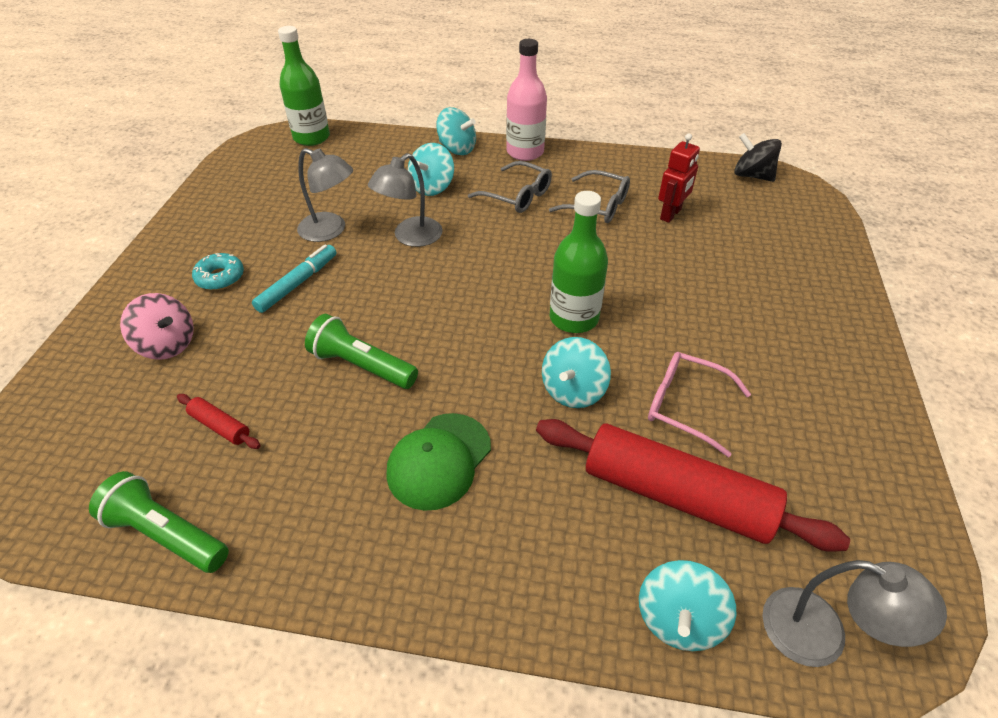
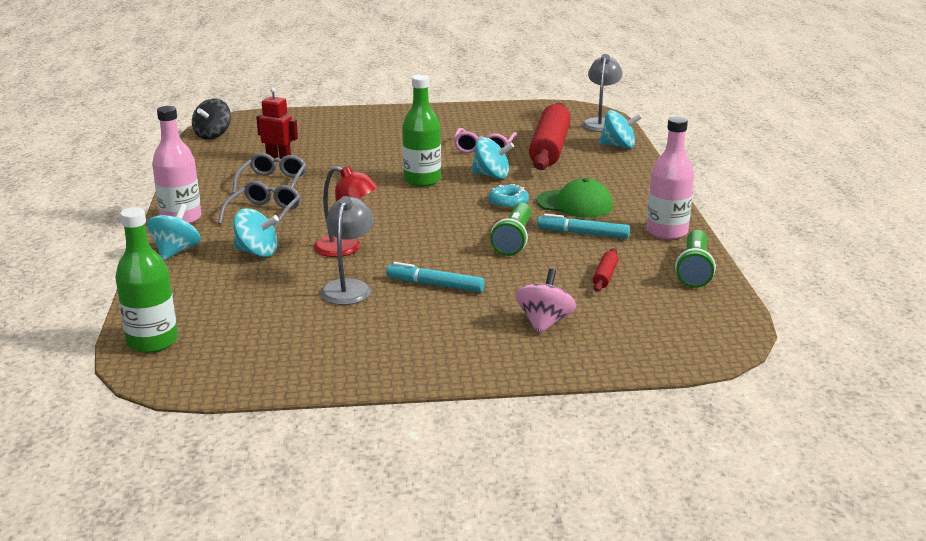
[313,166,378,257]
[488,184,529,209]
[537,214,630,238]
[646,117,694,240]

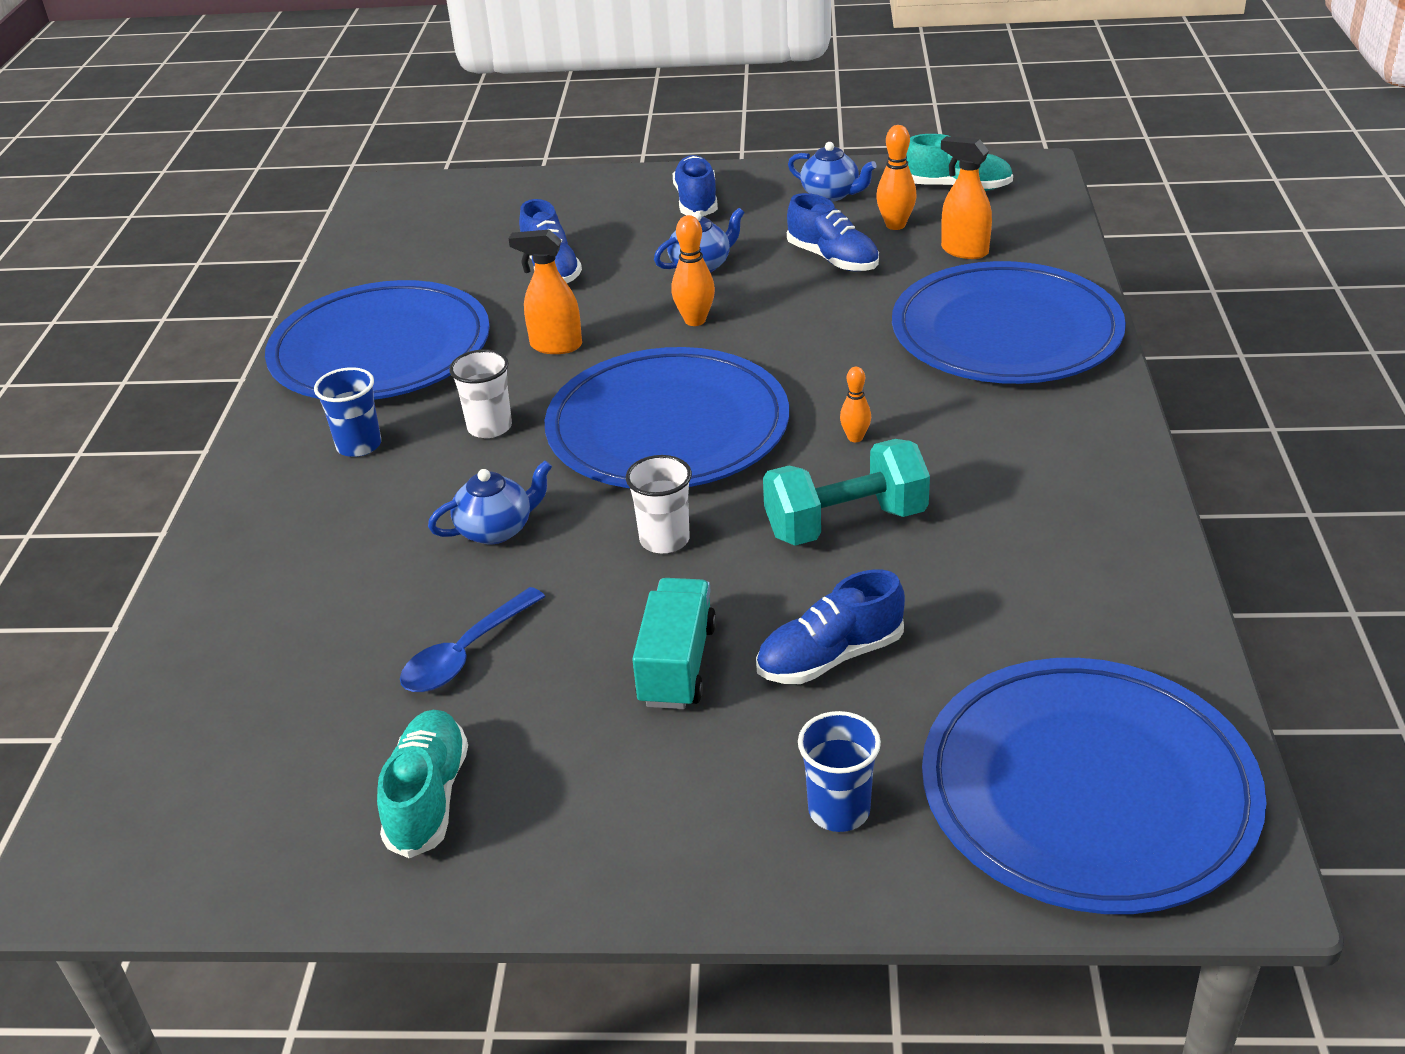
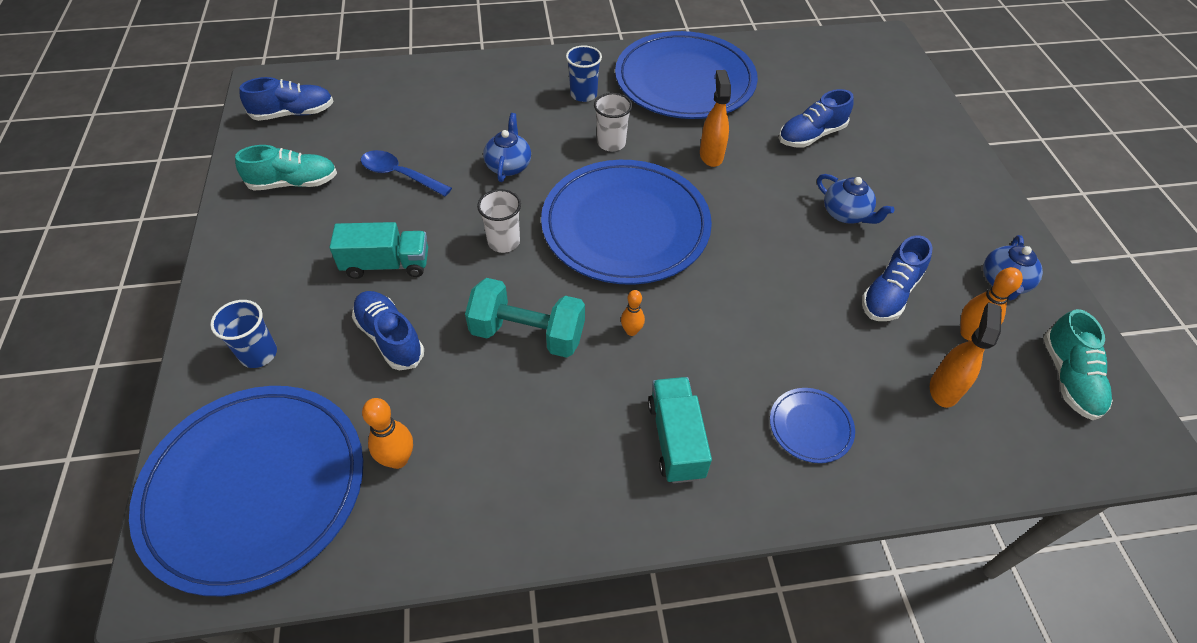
[239,77,334,121]
[362,398,413,469]
[465,278,585,358]
[483,113,531,182]
[648,377,712,483]
[770,388,855,463]

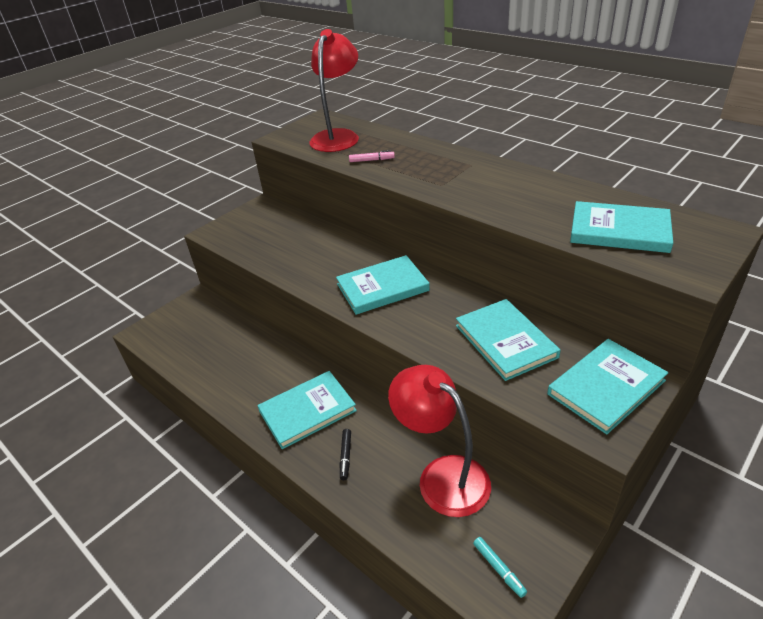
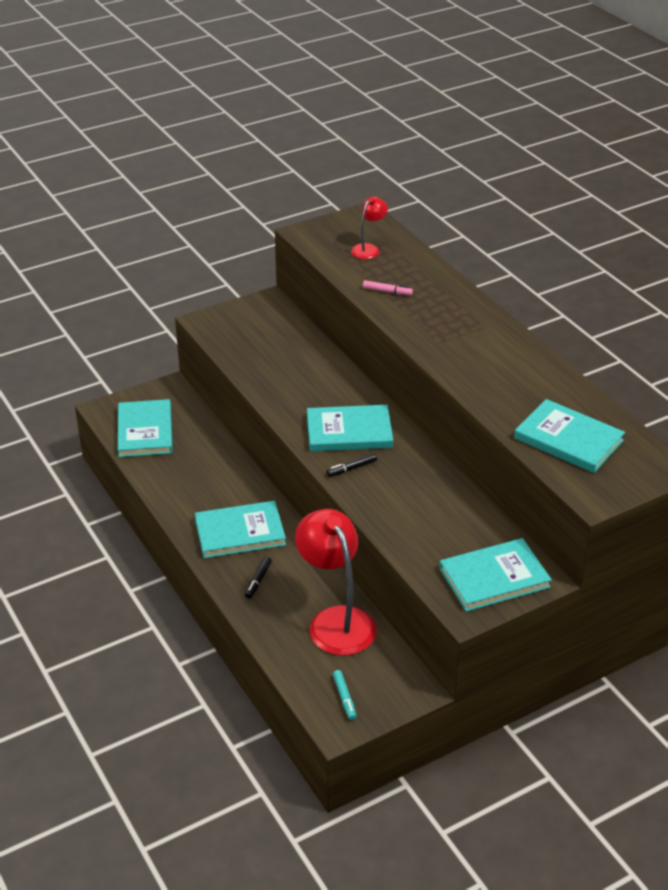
[118,399,173,457]
[326,453,377,477]
[351,197,388,259]

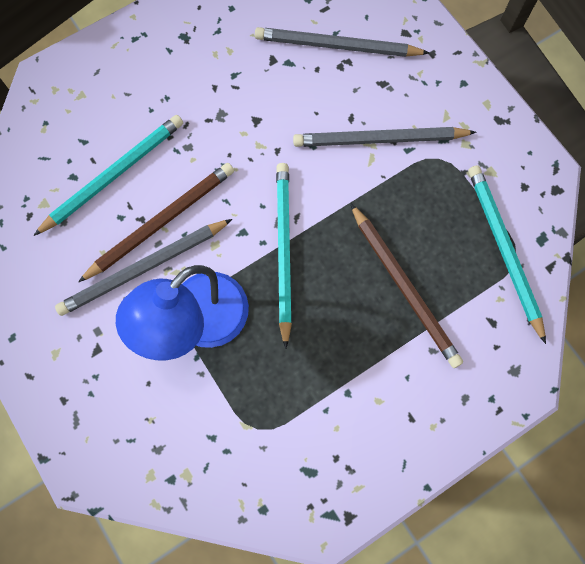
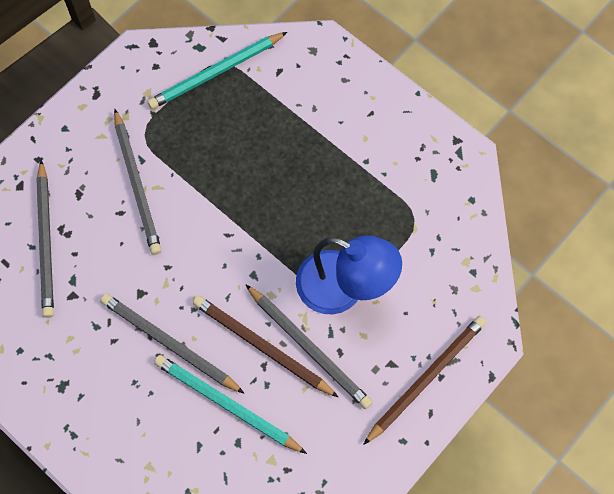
[100,294,244,393]
[363,316,486,445]
[276,163,292,349] (first image)

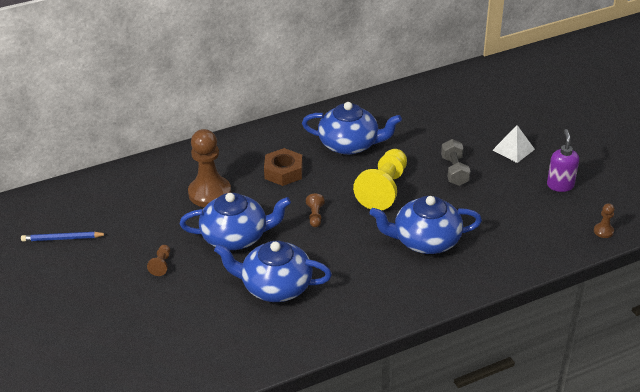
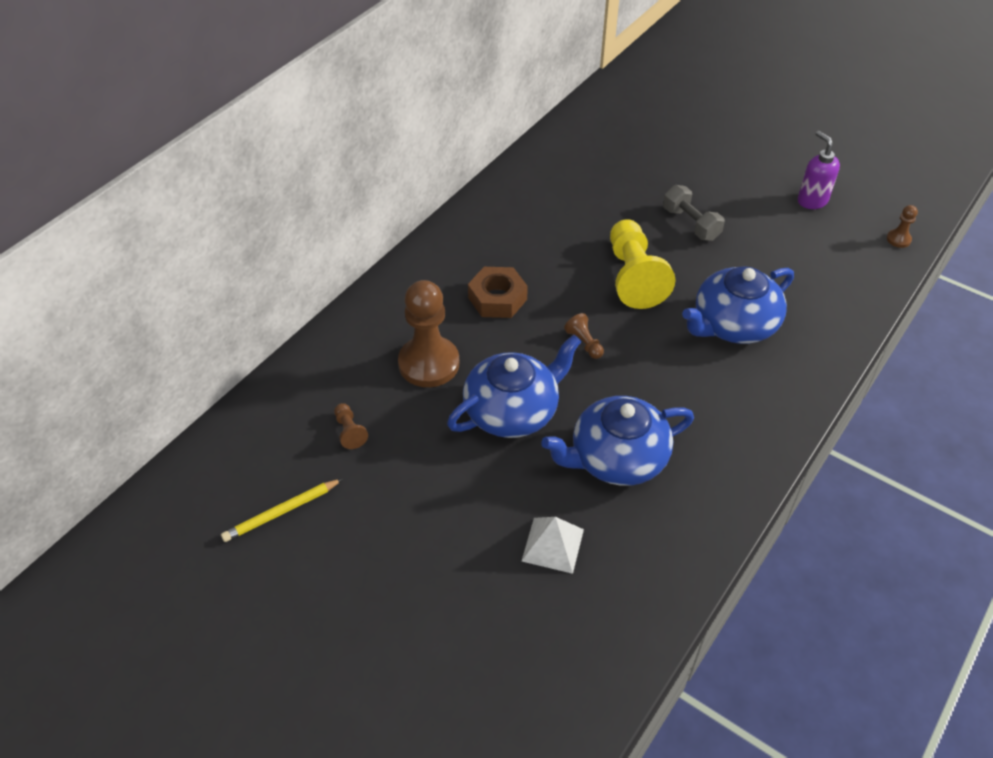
[221,479,343,542]
[334,403,368,449]
[522,517,584,574]
[302,102,402,155] (first image)

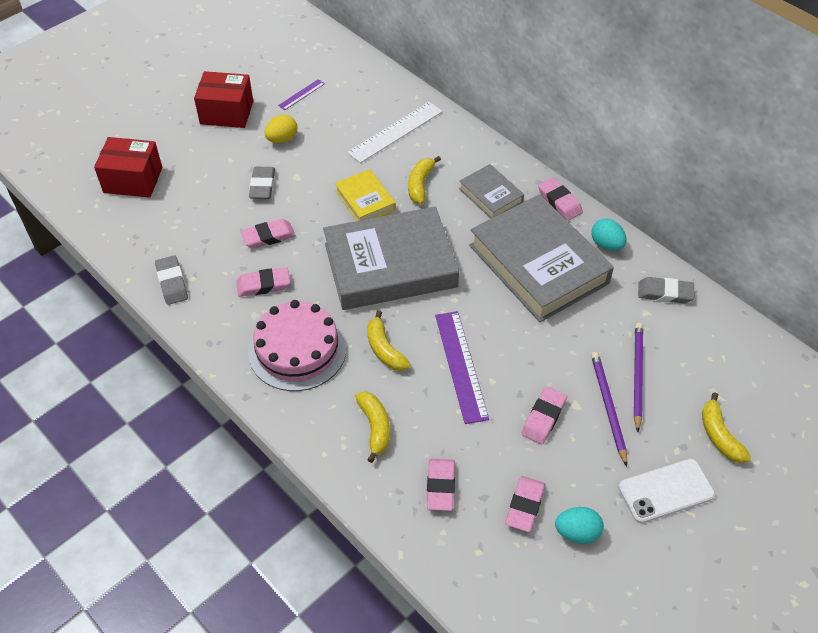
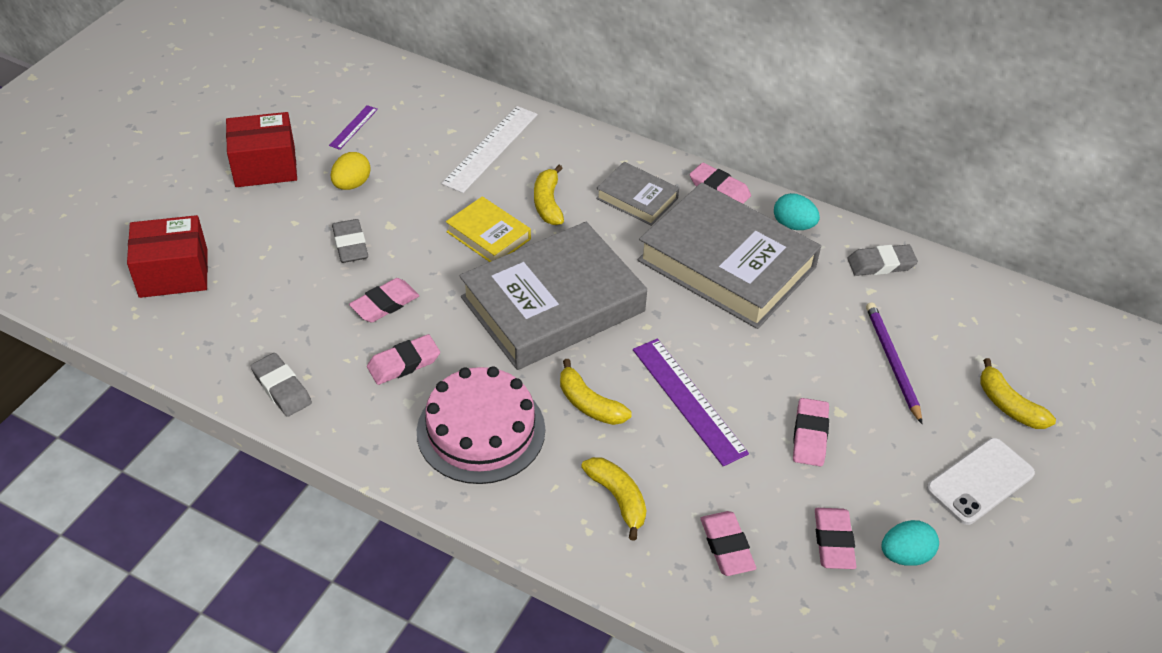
[591,352,627,467] (first image)

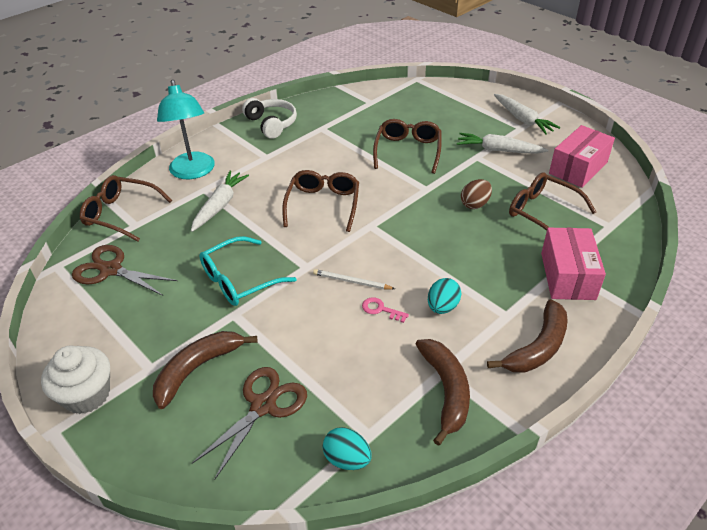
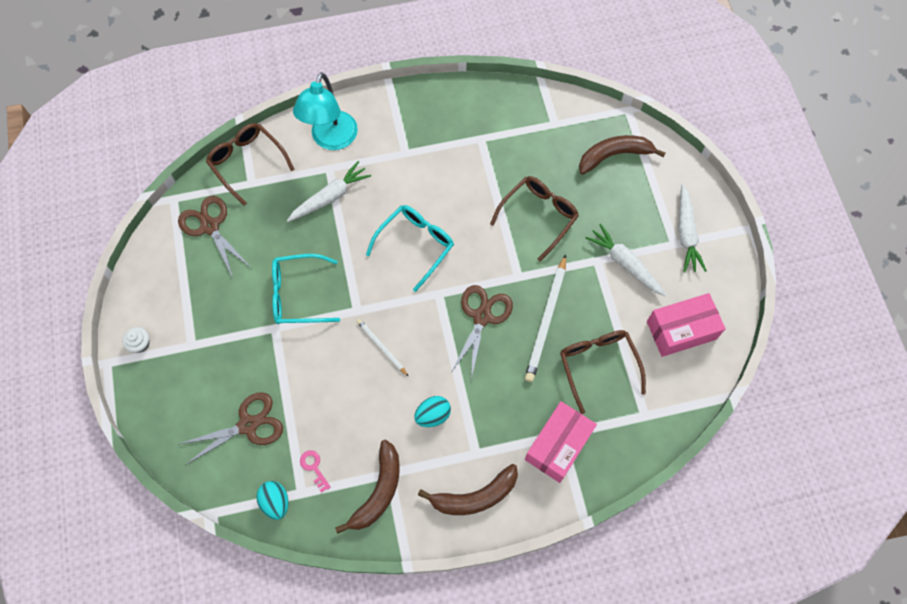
[122,327,150,353]
[300,450,331,493]
[366,205,454,292]
[450,285,513,380]
[525,254,566,382]
[579,135,665,175]
[242,98,297,139] (first image)

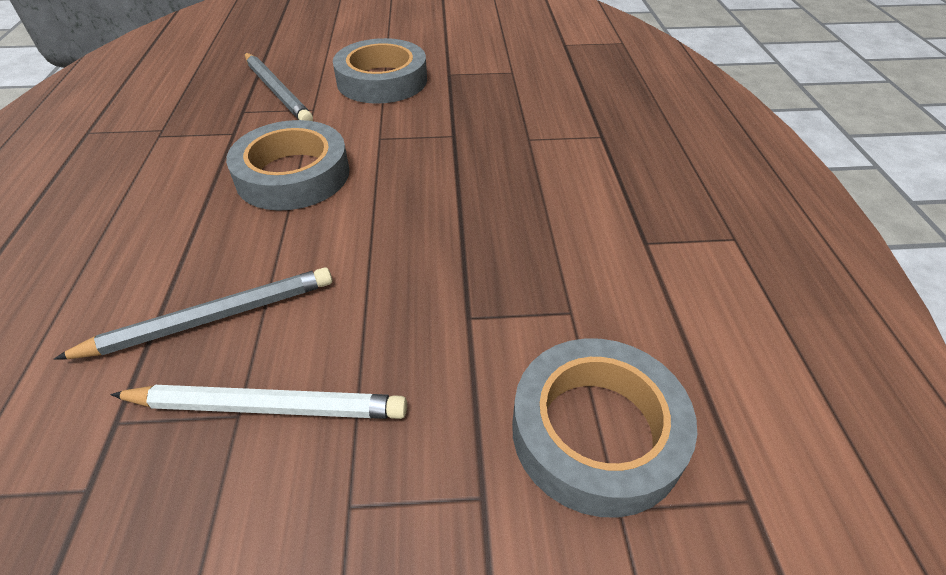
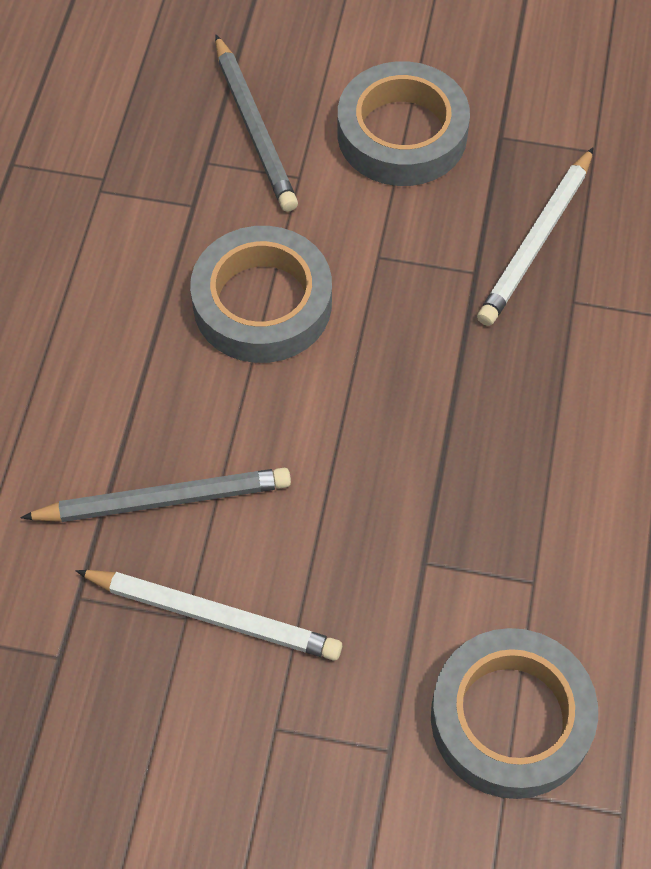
[477,147,594,326]

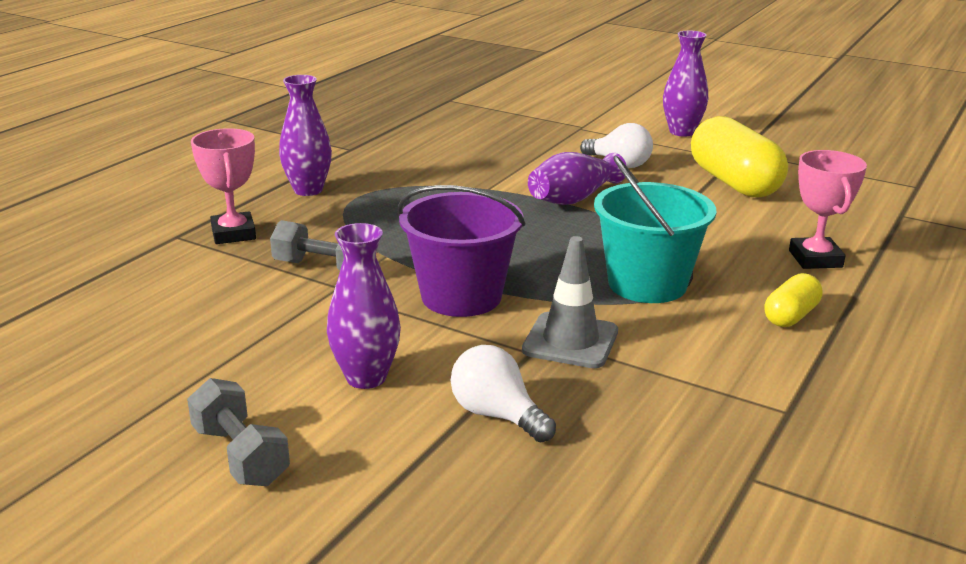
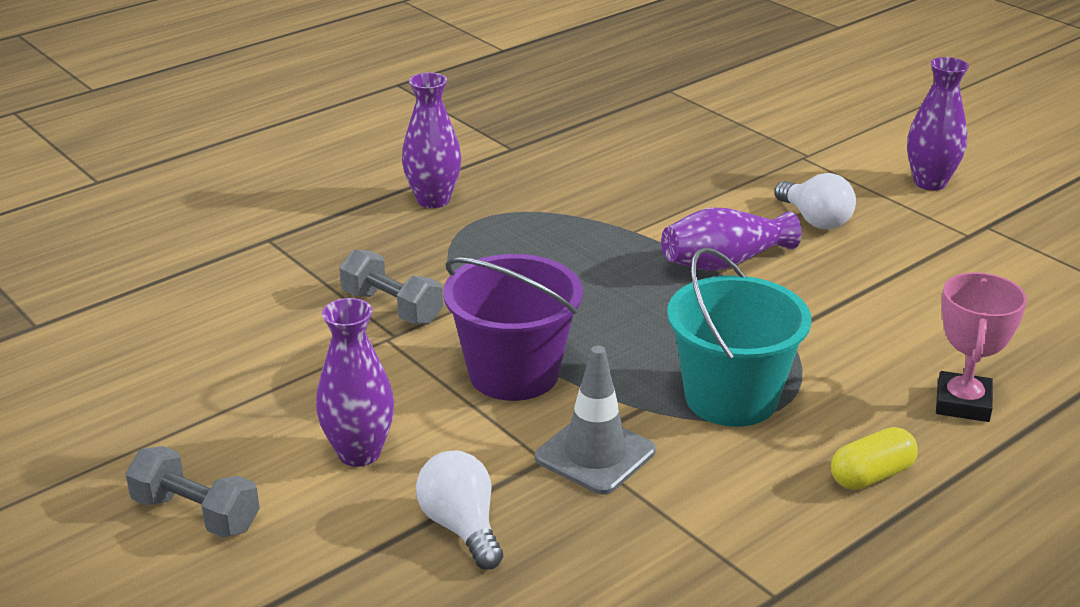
[125,446,260,538]
[191,128,256,244] (first image)
[691,116,788,197] (first image)

